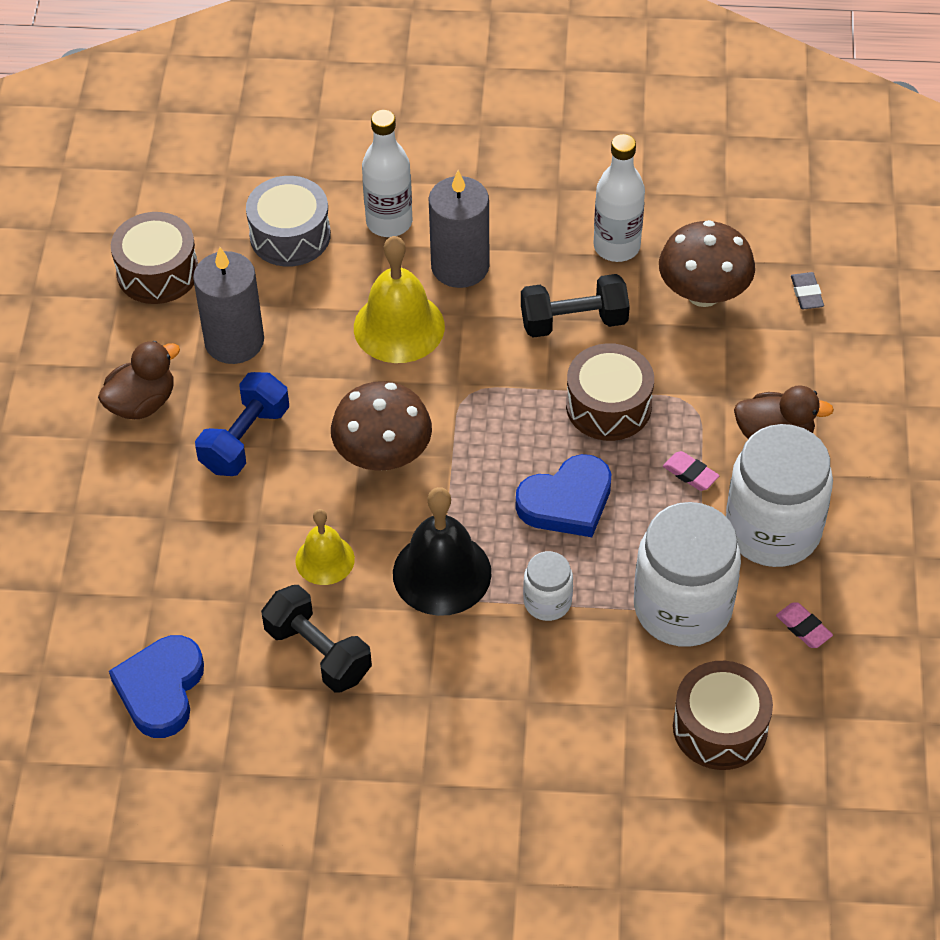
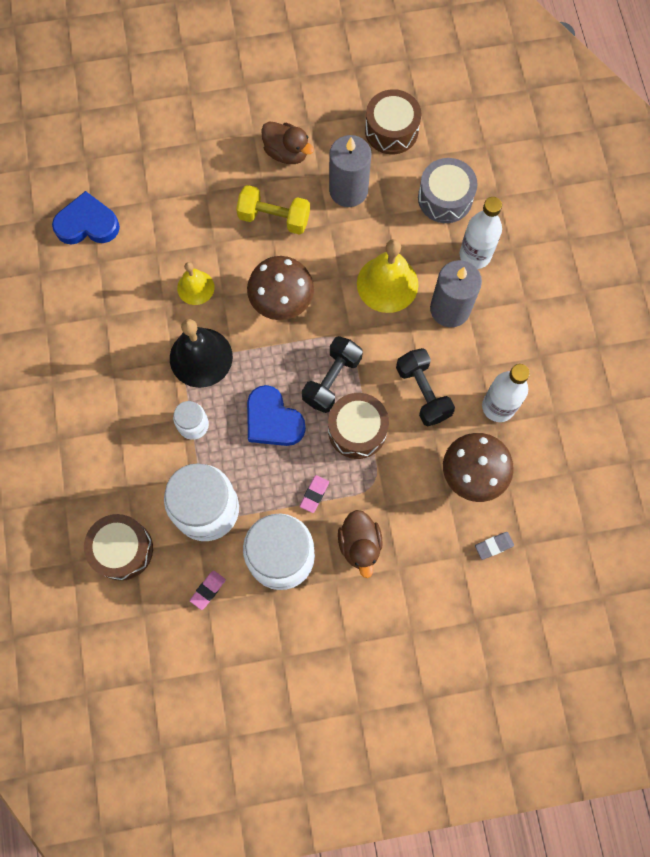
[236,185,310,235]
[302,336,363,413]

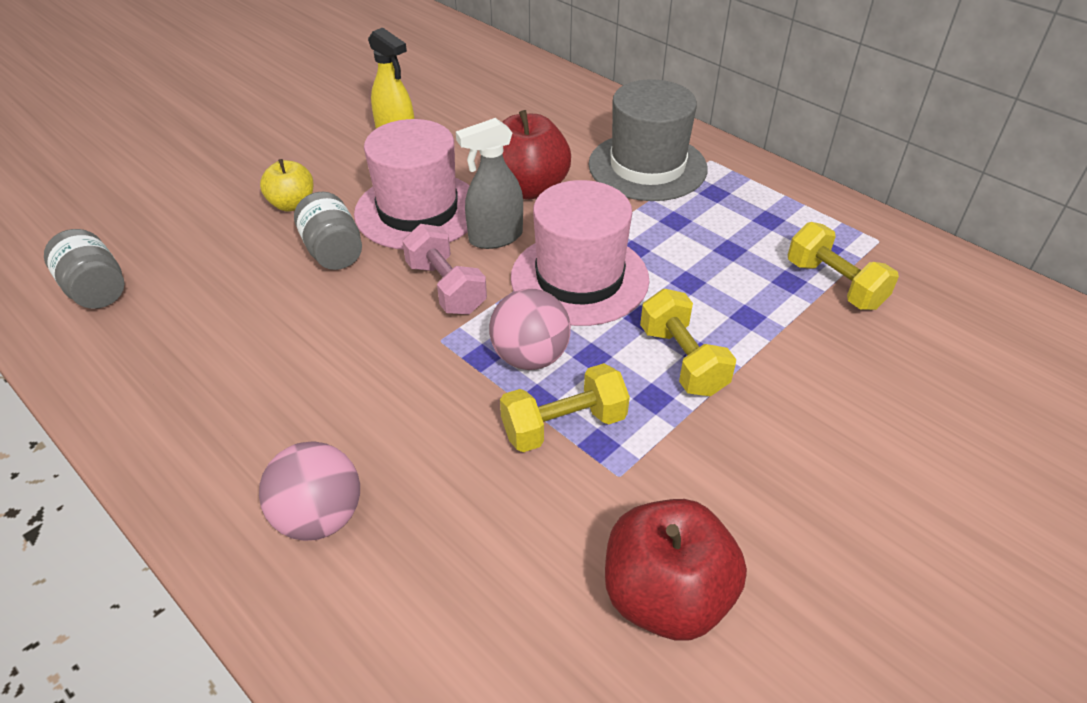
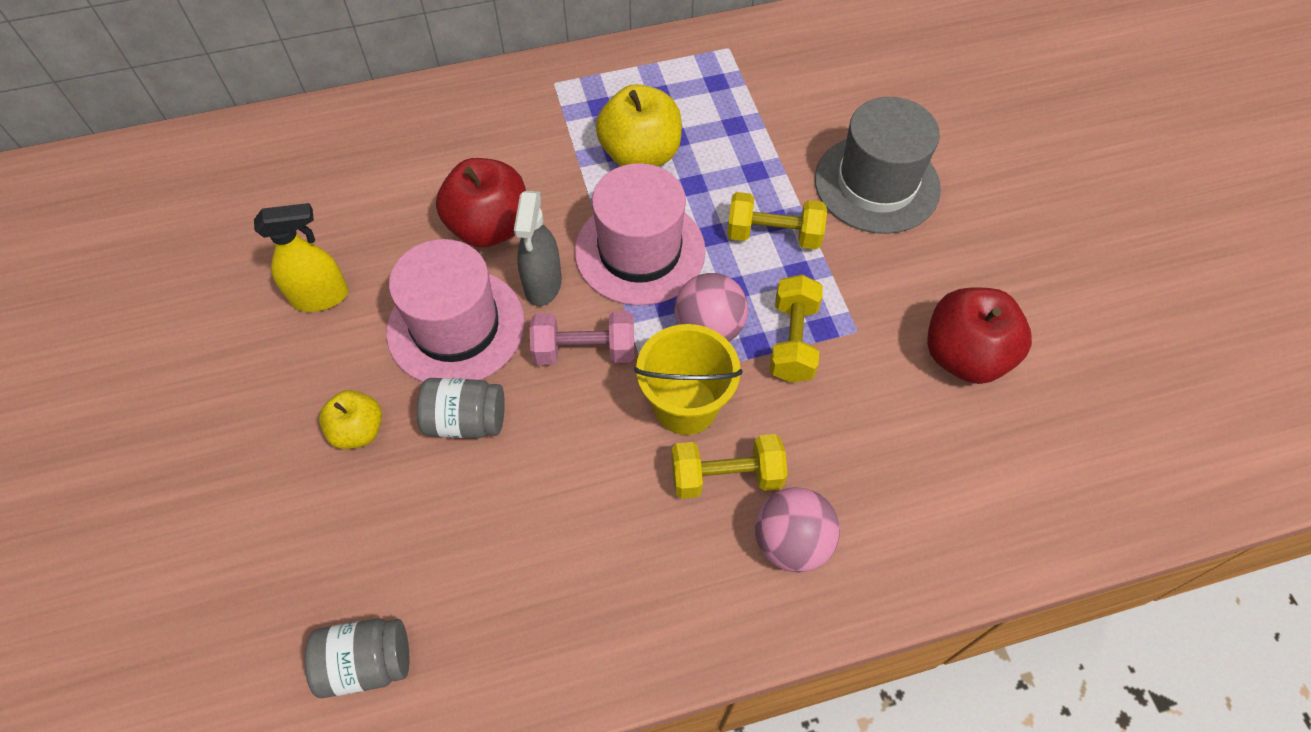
[596,84,682,166]
[634,324,743,435]
[671,434,788,499]
[815,97,941,234]

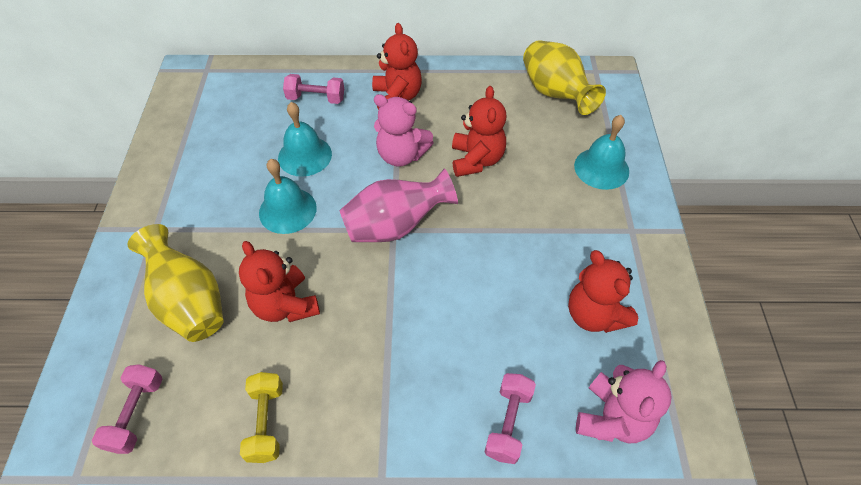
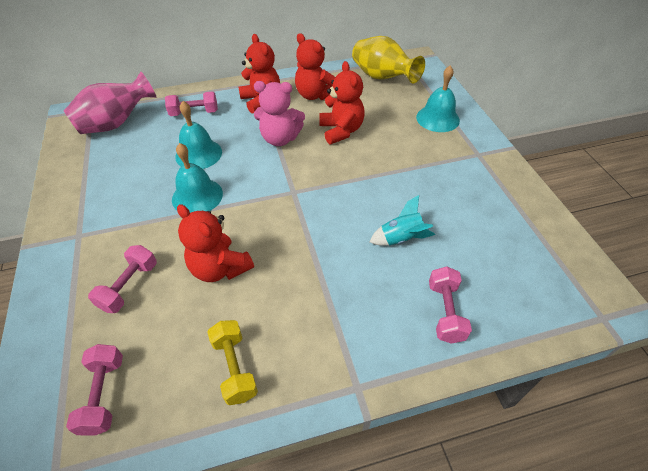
[64,72,157,134]
[88,245,157,313]
[295,33,335,100]
[370,195,435,246]
[576,360,672,443] (first image)

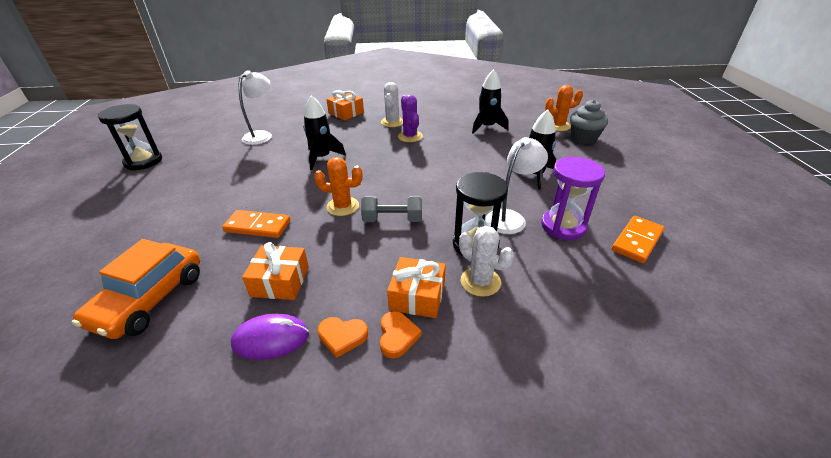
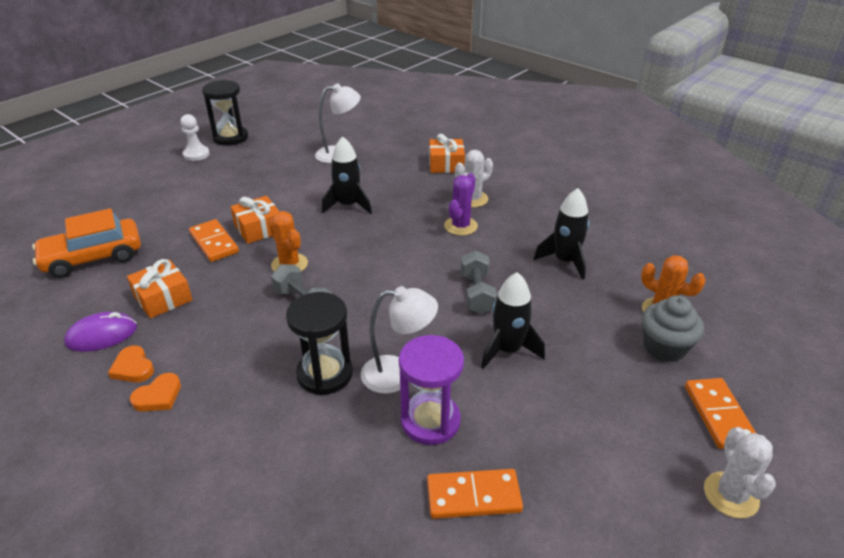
[64,312,137,352]
[180,114,210,161]
[230,196,280,244]
[461,250,497,314]
[685,378,757,449]
[704,427,776,518]

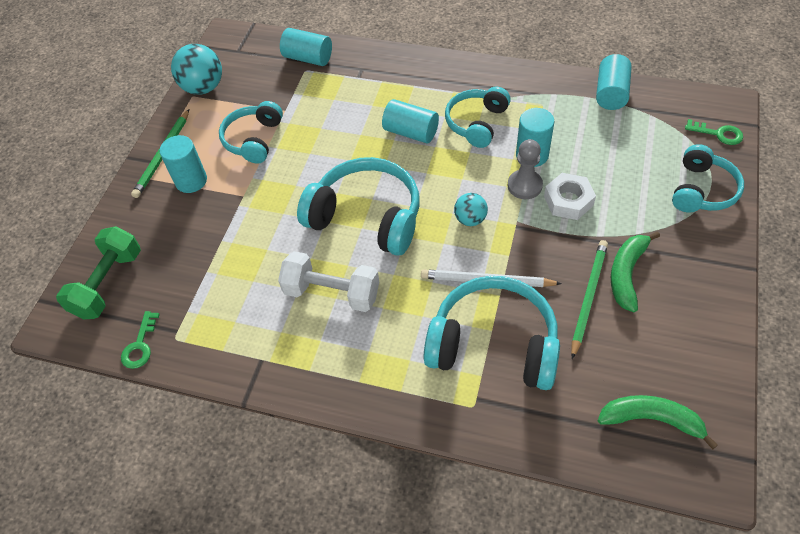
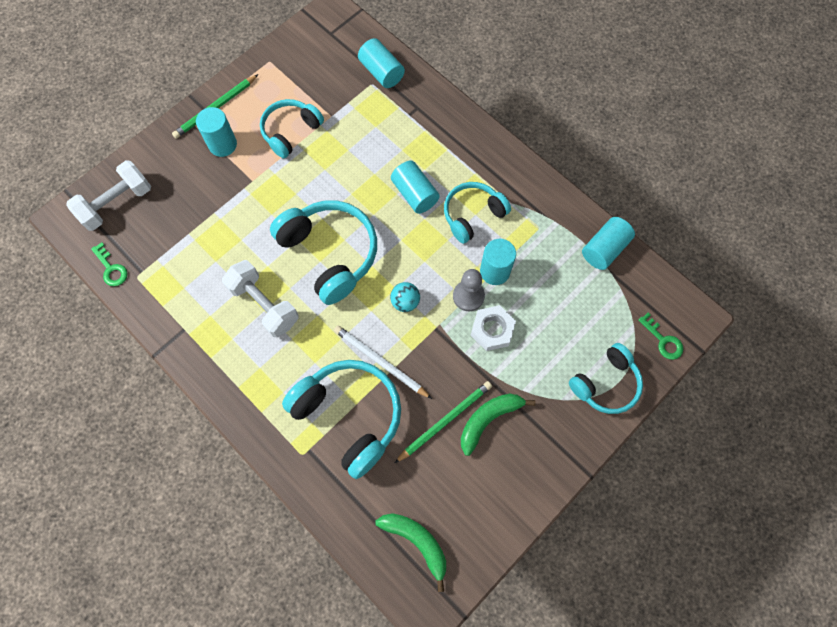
[66,160,151,231]
[91,242,128,286]
[171,44,222,95] (first image)

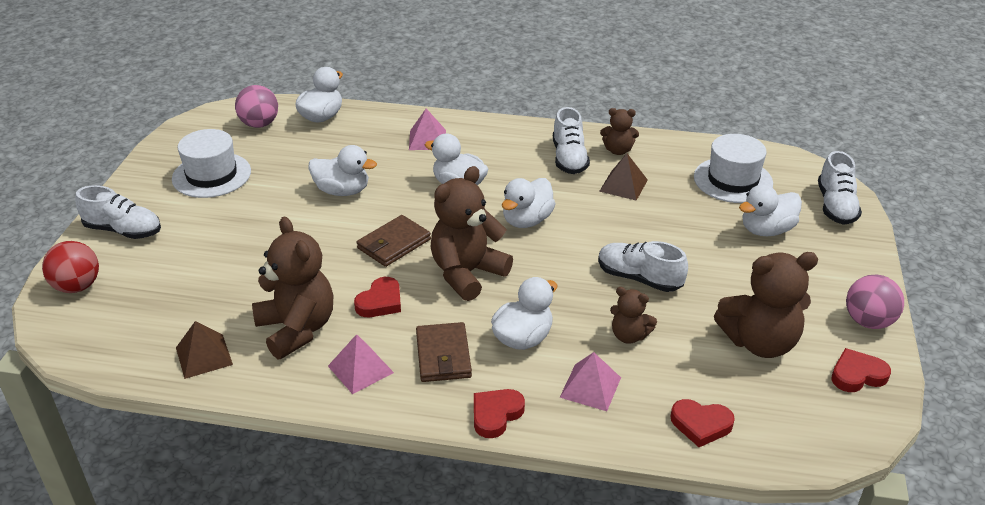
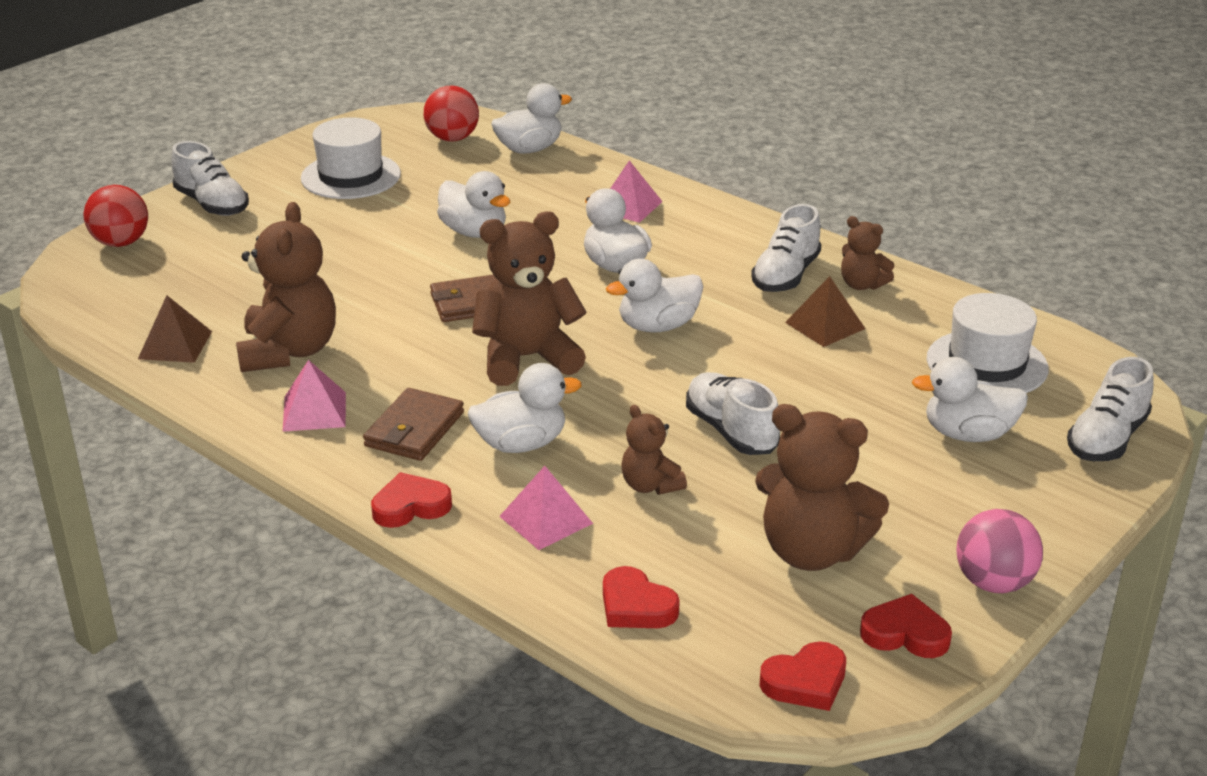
[424,86,479,142]
[759,641,846,711]

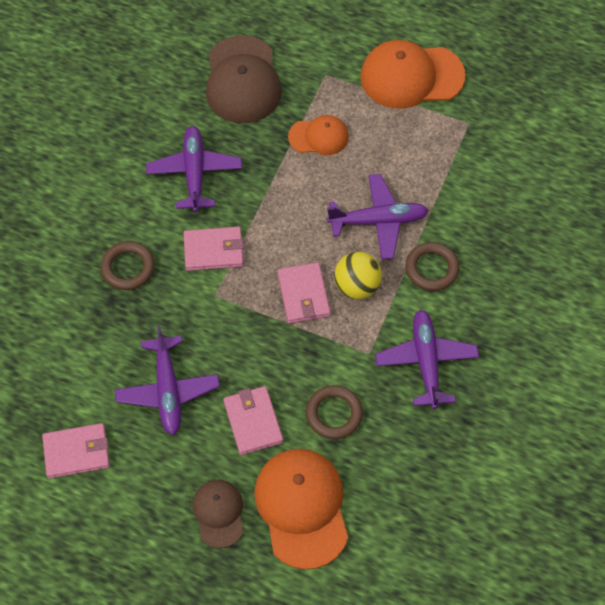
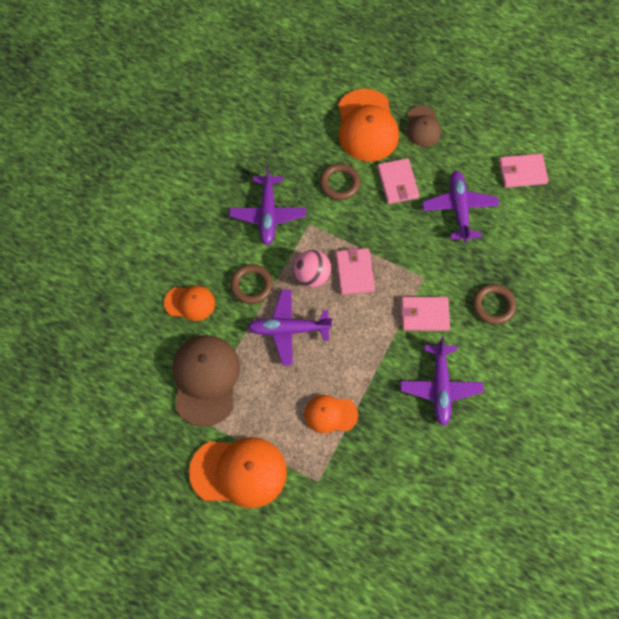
[164,286,215,321]
[173,335,240,427]
[294,250,331,287]

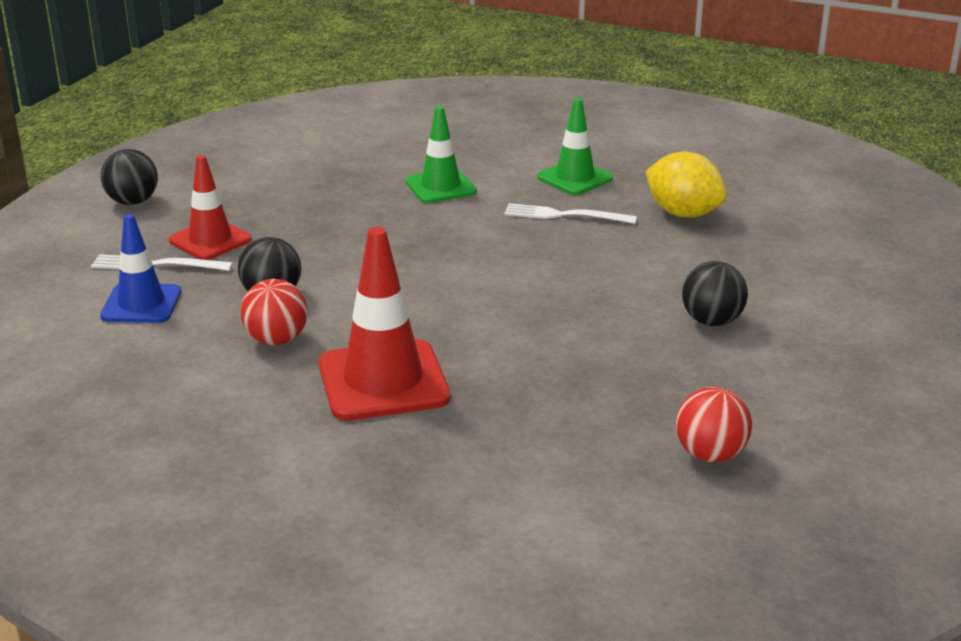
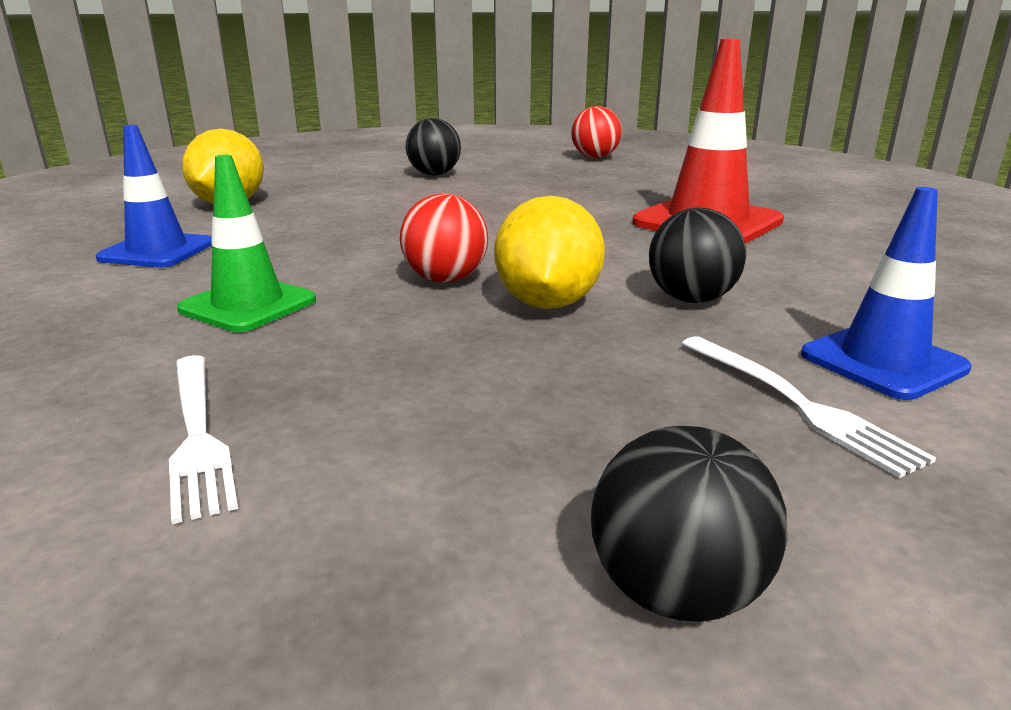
[96,125,212,267]
[169,355,238,524]
[400,193,488,283]
[494,196,605,309]
[169,155,252,260] (first image)

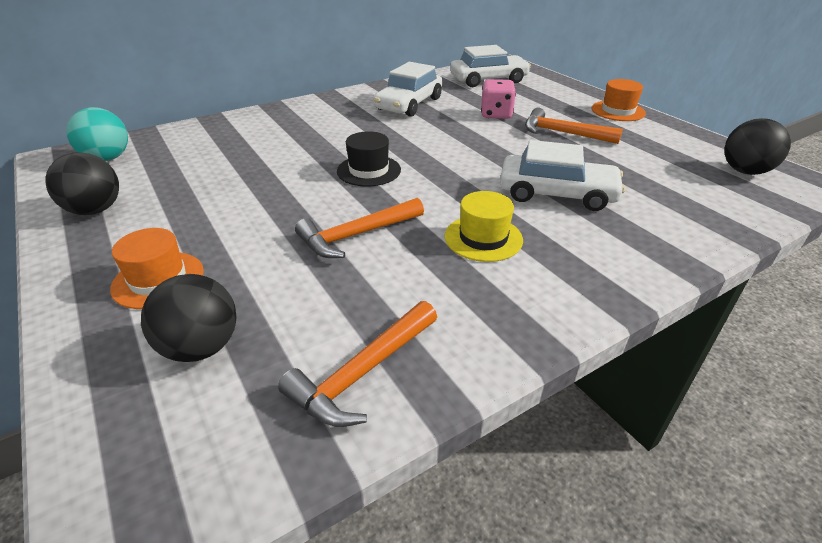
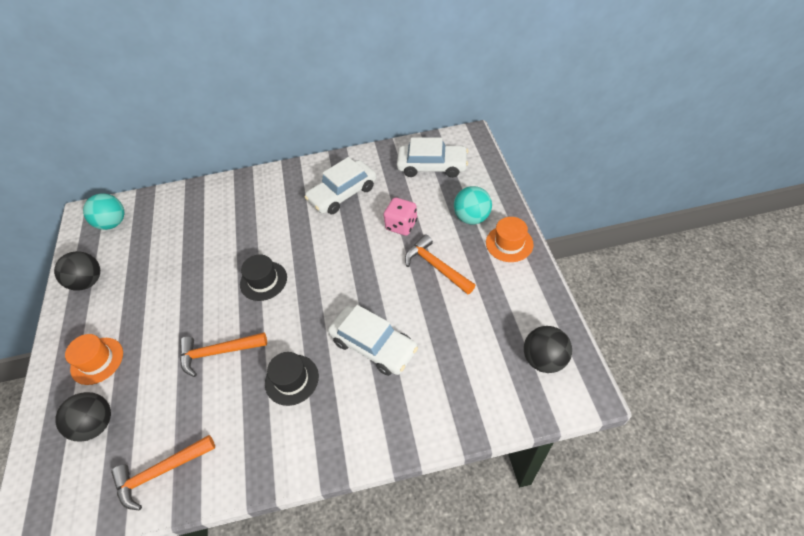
[265,352,319,406]
[454,186,492,224]

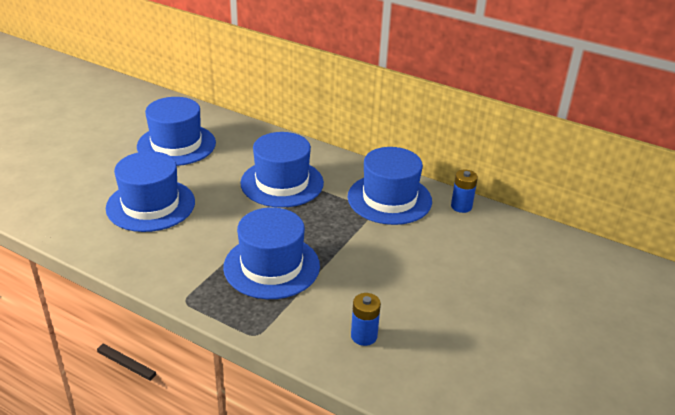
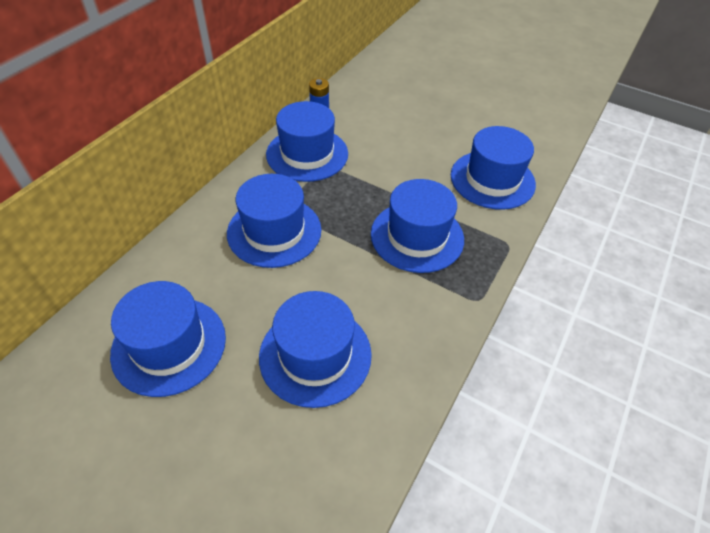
[451,126,536,210]

